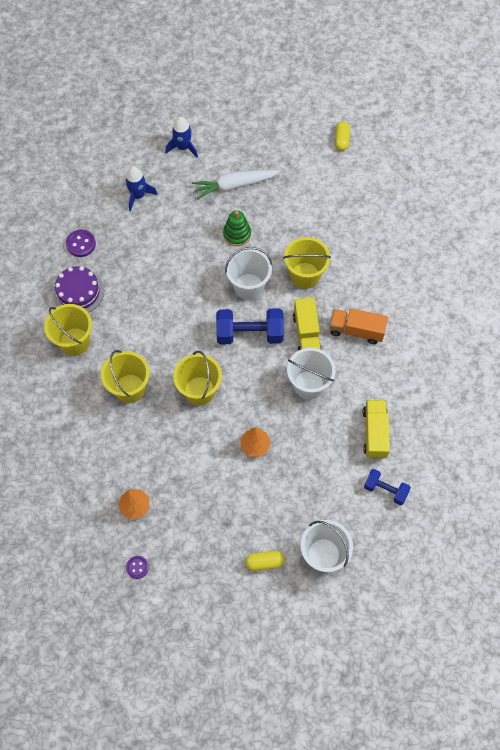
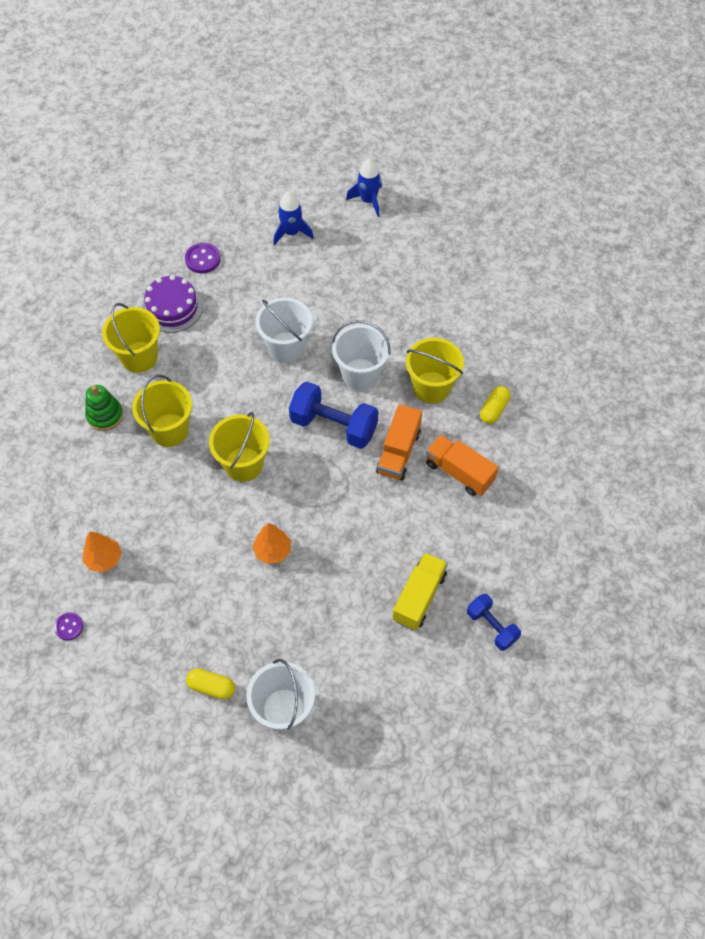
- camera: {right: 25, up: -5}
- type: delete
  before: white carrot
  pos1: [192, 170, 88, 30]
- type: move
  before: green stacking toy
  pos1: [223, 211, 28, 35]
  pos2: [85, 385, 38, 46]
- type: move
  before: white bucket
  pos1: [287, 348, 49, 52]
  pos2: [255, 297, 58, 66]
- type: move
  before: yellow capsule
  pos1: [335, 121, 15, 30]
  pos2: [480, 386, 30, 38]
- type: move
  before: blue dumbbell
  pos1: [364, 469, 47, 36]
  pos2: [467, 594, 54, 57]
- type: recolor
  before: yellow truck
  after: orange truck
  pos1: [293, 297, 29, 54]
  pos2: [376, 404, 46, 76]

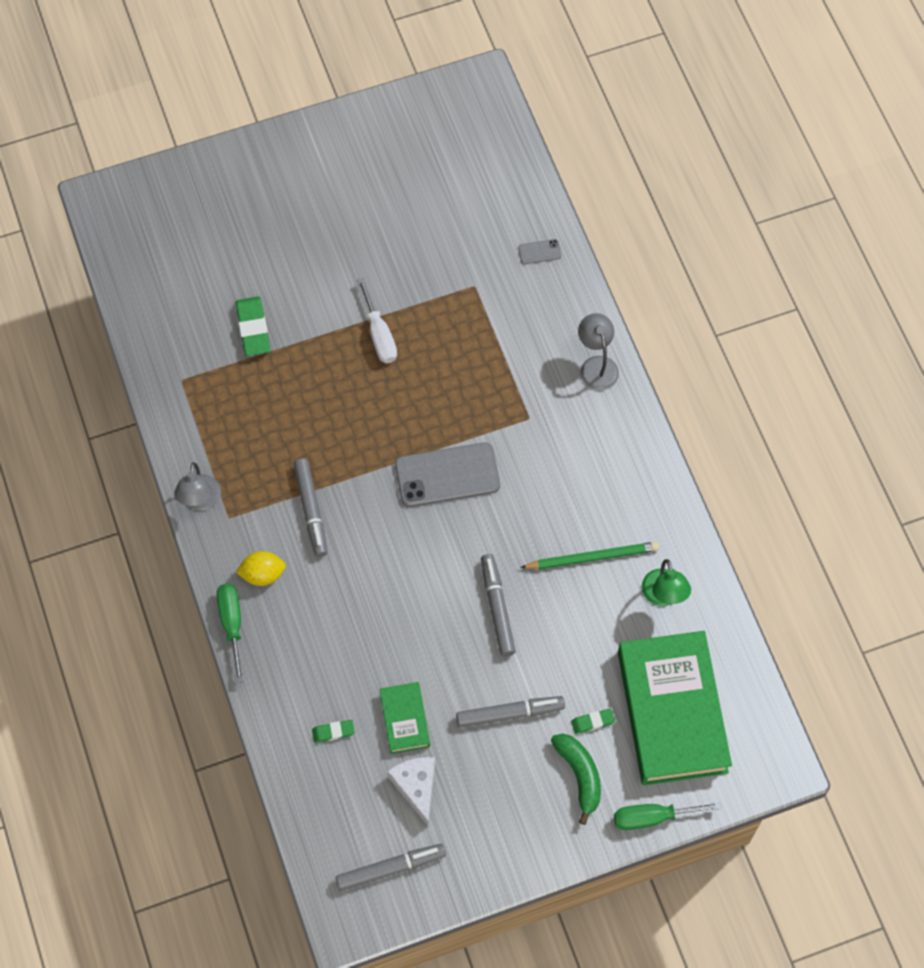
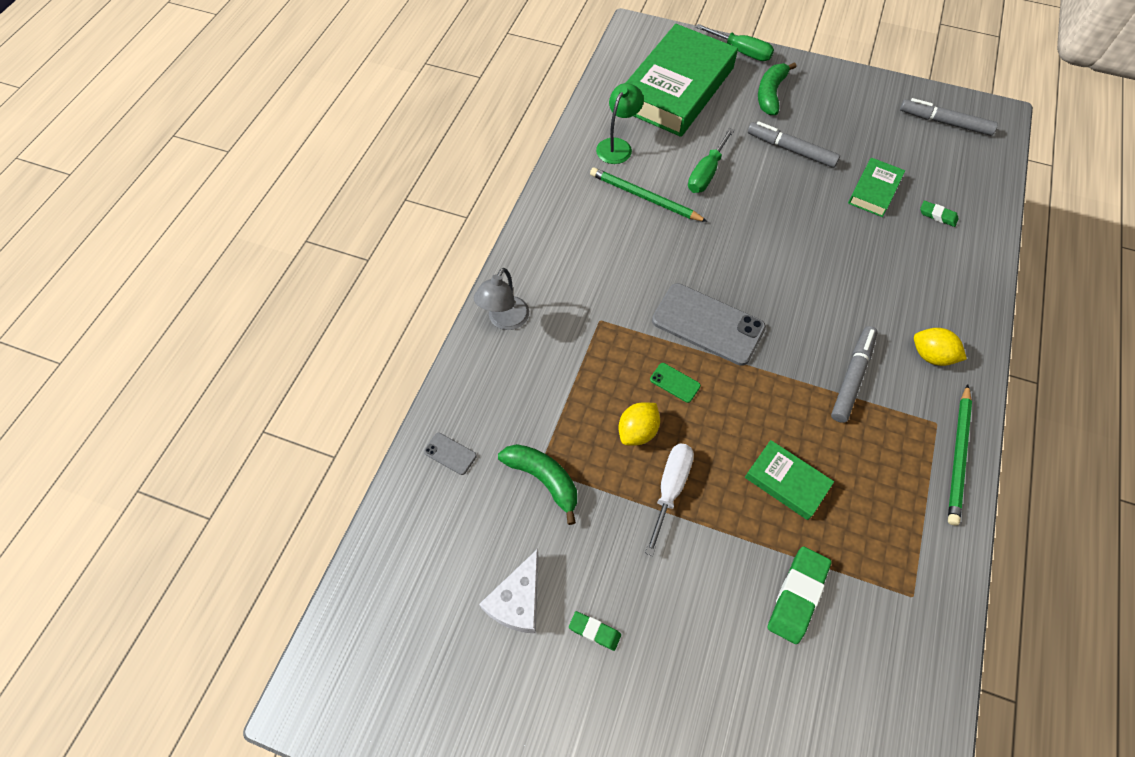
- camera: {right: -140, up: -5}
- type: delete
  before: grey marker
  pos1: [481, 554, 35, 102]
- type: insert
  after: green banana
  pos2: [498, 444, 79, 81]
- type: insert
  after: yellow lemon
  pos2: [619, 402, 41, 44]
- type: insert
  after: green phone
  pos2: [650, 363, 51, 40]
- type: insert
  after: green book
  pos2: [745, 440, 89, 80]
- type: move
  before: green screwdriver
  pos1: [217, 584, 27, 99]
  pos2: [688, 128, 47, 65]
- type: move
  before: white cheese
  pos1: [387, 757, 48, 69]
  pos2: [479, 549, 59, 85]
- type: move
  before: green eraser
  pos1: [571, 709, 44, 25]
  pos2: [569, 611, 52, 40]
- type: replace
  before: grey lamp
  after: green pencil
  pos1: [174, 462, 47, 49]
  pos2: [948, 384, 24, 141]

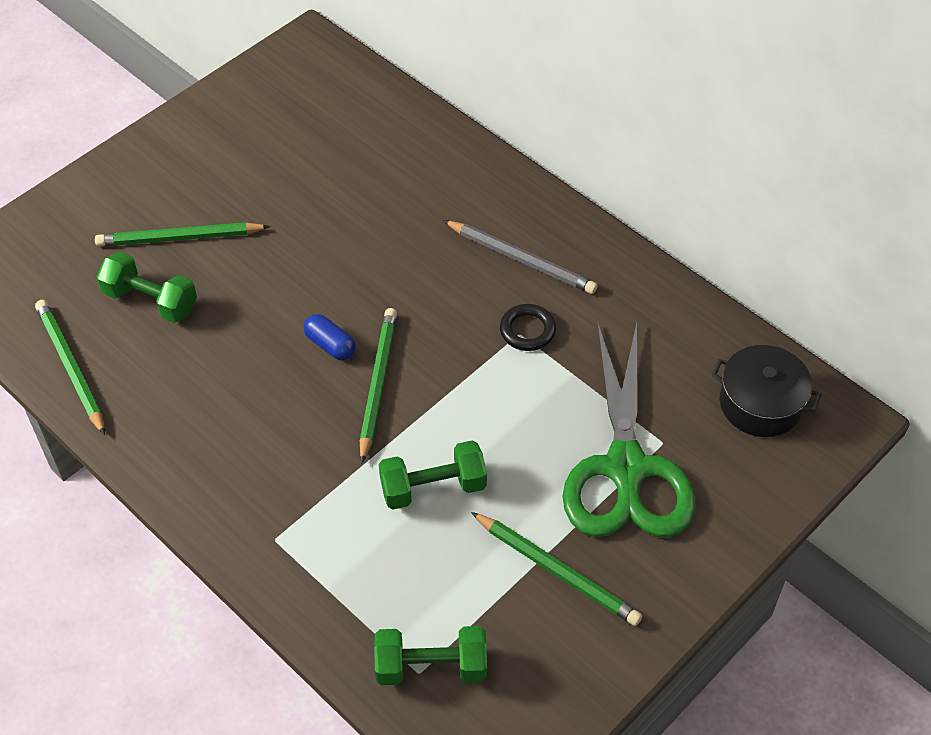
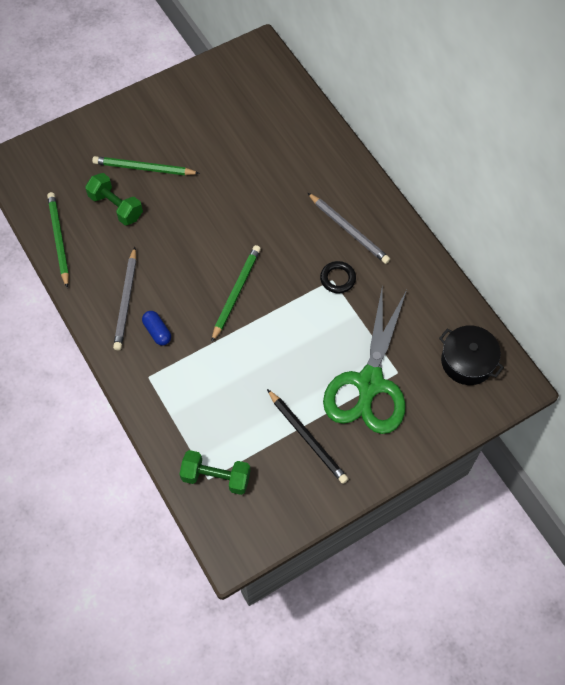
- camera: {right: 15, up: 10}
- type: delete
  before: green dumbbell
  pos1: [379, 440, 108, 69]
- type: insert
  after: grey pencil
  pos2: [113, 247, 24, 103]
- type: move
  before: blue capsule
  pos1: [304, 314, 52, 46]
  pos2: [142, 311, 29, 35]
- type: recolor
  before: green pencil
  after: black pencil
  pos1: [471, 512, 171, 114]
  pos2: [267, 389, 81, 95]

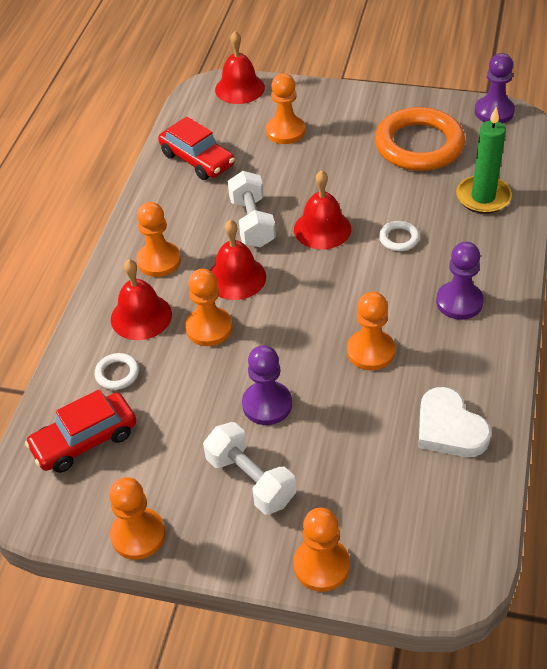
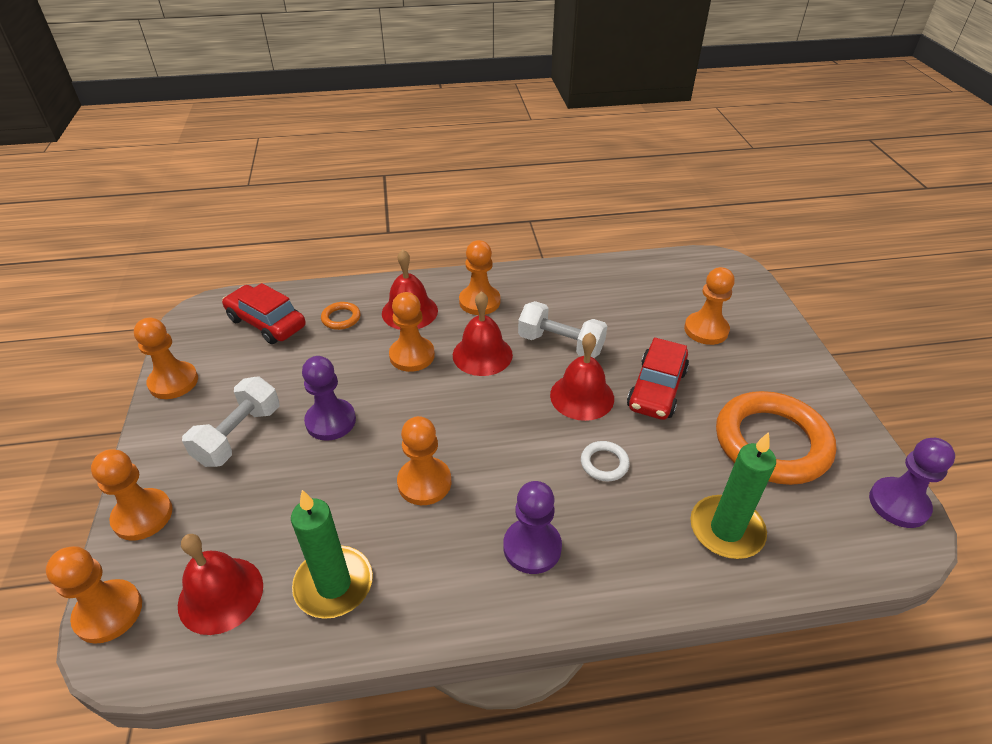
- camera: {right: 65, up: -5}
- type: insert
  after: orange pawn
  pos2: [46, 546, 96, 98]
- type: move
  before: red car
  pos1: [158, 117, 77, 63]
  pos2: [627, 337, 62, 83]
- type: move
  before: red bell
  pos1: [215, 31, 50, 73]
  pos2: [178, 534, 85, 101]
- type: replace
  before: white heart
  after: green candle
  pos1: [419, 387, 72, 70]
  pos2: [291, 490, 82, 129]
- type: recolor
  before: white ring
  after: orange ring
  pos1: [95, 353, 44, 37]
  pos2: [321, 302, 40, 28]
- type: rotate
  before: white dumbbell
  pos1: [228, 171, 48, 76]
  pos2: [518, 301, 89, 57]
  turn: 60

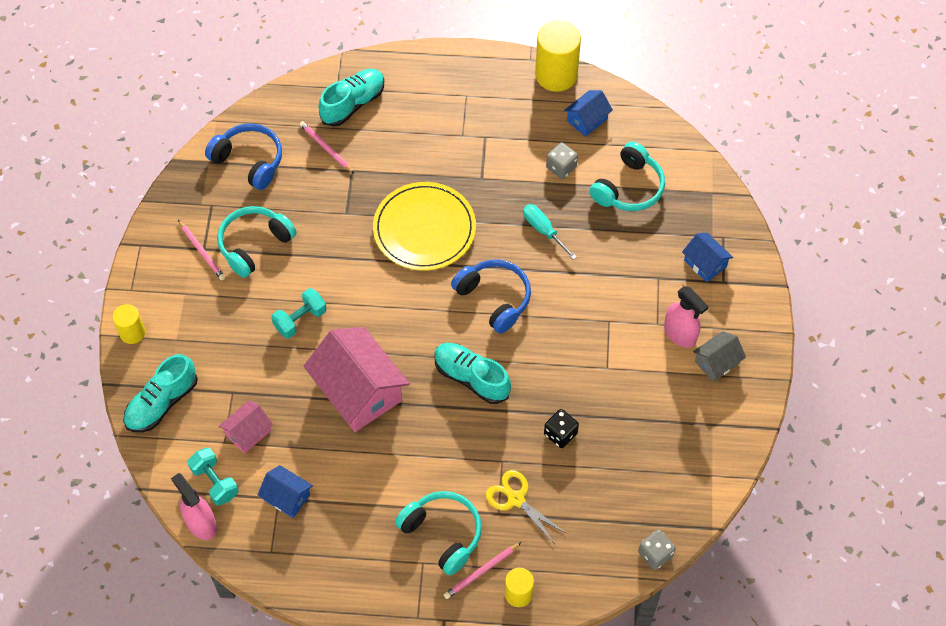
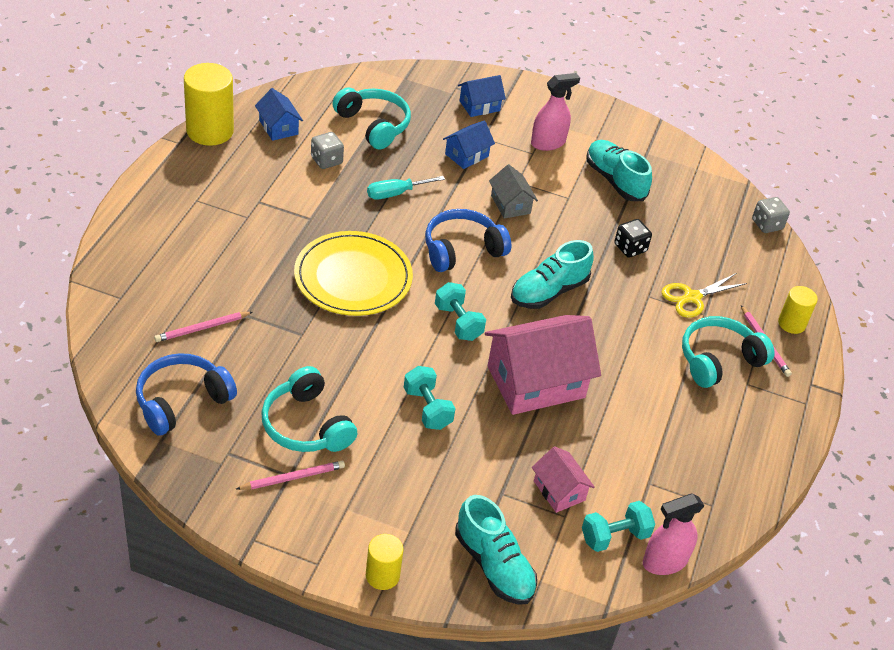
- camera: {right: -80, up: -15}
- type: insert
  after: turquoise dumbbell
  pos2: [435, 282, 51, 59]
- type: move
  before: blue house
  pos1: [258, 465, 55, 53]
  pos2: [443, 121, 52, 48]
- type: move
  before: turquoise shoe
  pos1: [318, 69, 66, 58]
  pos2: [586, 140, 66, 61]
- type: move
  before: grey house
  pos1: [693, 331, 53, 51]
  pos2: [489, 164, 49, 55]

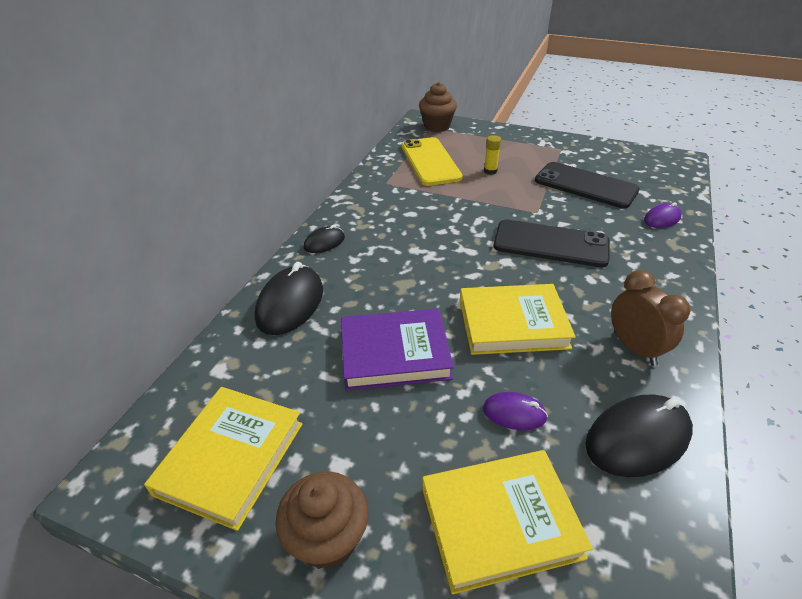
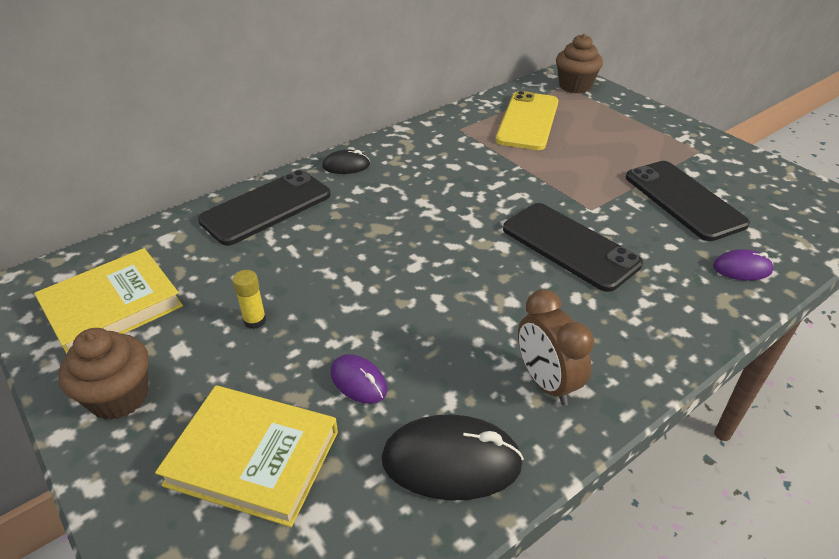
- camera: {right: 30, up: 0}
- type: delete
  before: purple book
  pos1: [341, 309, 113, 81]
- type: delete
  before: yellow book
  pos1: [460, 284, 116, 71]
- type: move
  before: yellow glue stick
  pos1: [484, 135, 17, 40]
  pos2: [232, 270, 34, 59]
- type: replace
  before: black mouse
  after: black phone
  pos1: [255, 262, 68, 73]
  pos2: [198, 170, 133, 76]
- type: rotate
  before: brown clock
  pos1: [611, 270, 79, 96]
  pos2: [518, 289, 76, 116]
  turn: 150

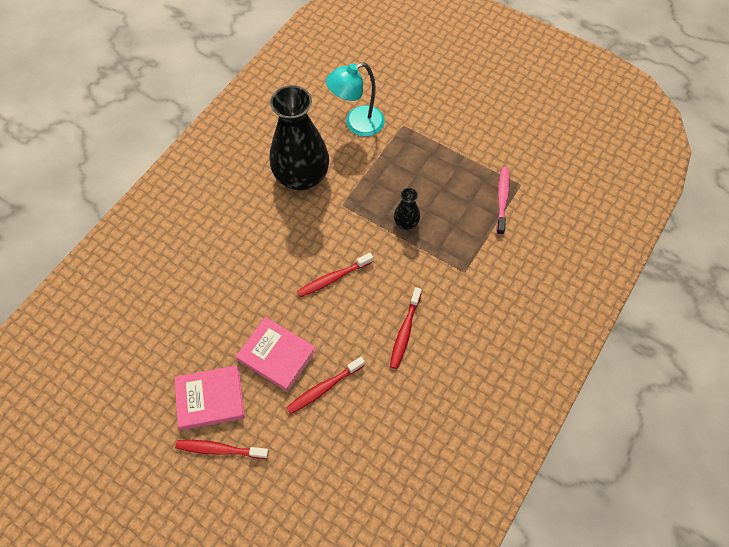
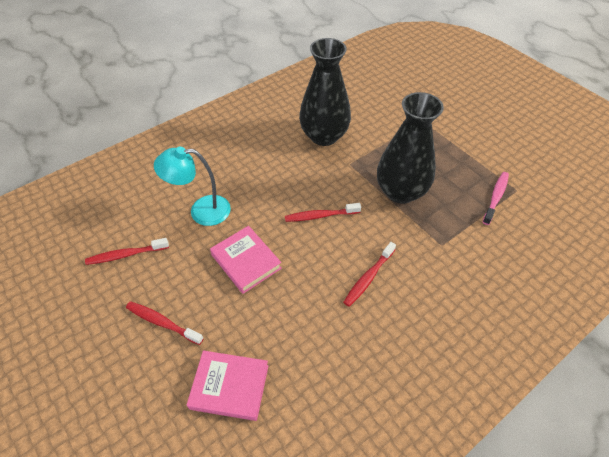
- camera: {right: 20, up: -10}
- type: move
  before: pink book
  pos1: [174, 365, 71, 65]
  pos2: [187, 351, 82, 70]
- type: move
  before: red toothbrush
  pos1: [286, 356, 79, 58]
  pos2: [85, 238, 84, 27]
- type: move
  before: turquoise lamp
  pos1: [326, 62, 59, 74]
  pos2: [154, 147, 77, 79]
- type: resize
  before: black vase
  pos1: [394, 188, 26, 42]
  pos2: [377, 92, 67, 112]
  scale: 2.28

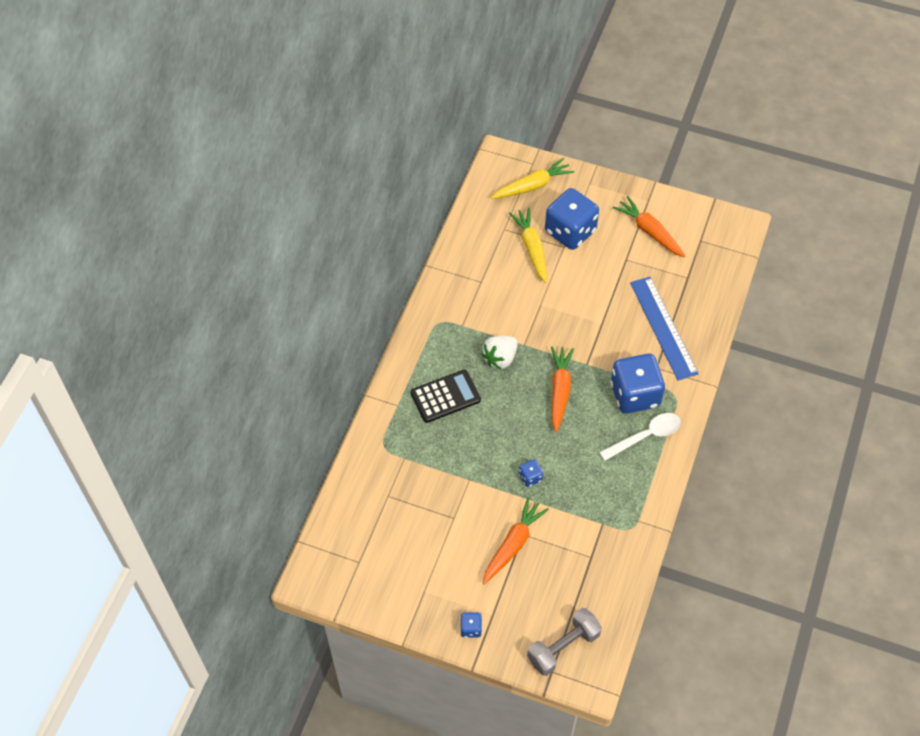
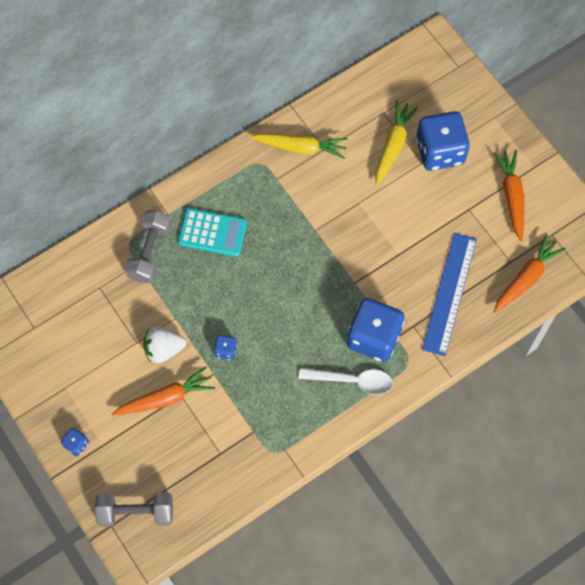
- camera: {right: 35, up: 10}
- type: insert
  after: grey dumbbell
  pos2: [125, 210, 47, 73]
- type: move
  before: white strawberry
  pos1: [481, 336, 37, 33]
  pos2: [143, 327, 43, 37]
- type: move
  before: yellow carrot
  pos1: [491, 157, 83, 42]
  pos2: [250, 133, 98, 26]
- type: move
  before: orange carrot
  pos1: [551, 346, 23, 86]
  pos2: [494, 234, 72, 79]
- type: recolor
  before: black calculator
  after: turquoise calculator
  pos1: [411, 370, 70, 53]
  pos2: [178, 208, 69, 49]

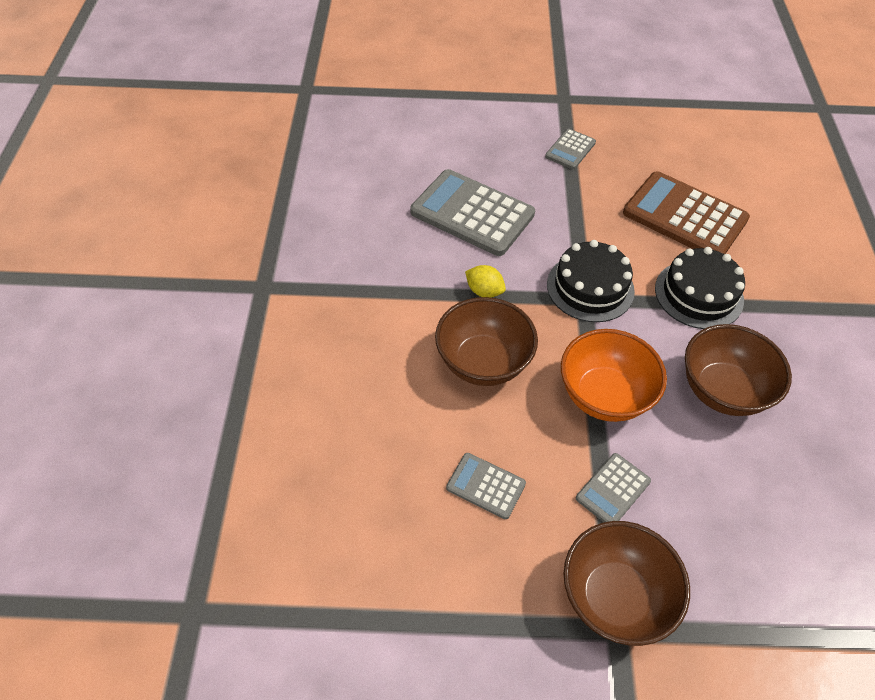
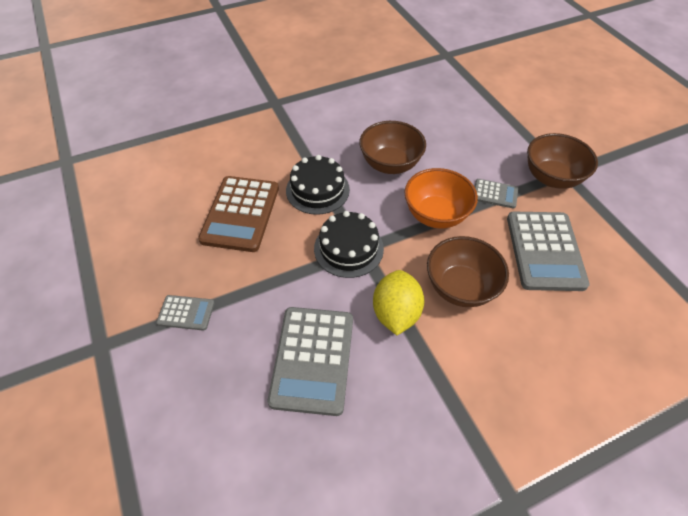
- camera: {right: -115, up: 0}
- type: resize
  before: grey calculator
  pos1: [446, 453, 80, 66]
  pos2: [507, 212, 83, 79]
  scale: 2.01
- type: resize
  before: yellow lemon
  pos1: [465, 265, 41, 33]
  pos2: [373, 270, 51, 65]
  scale: 1.81

